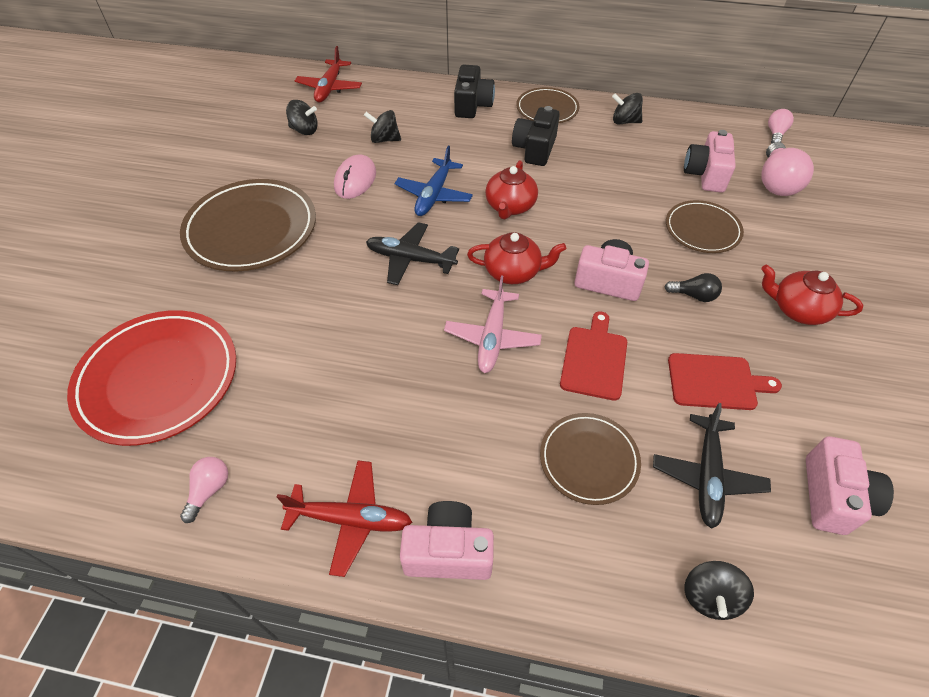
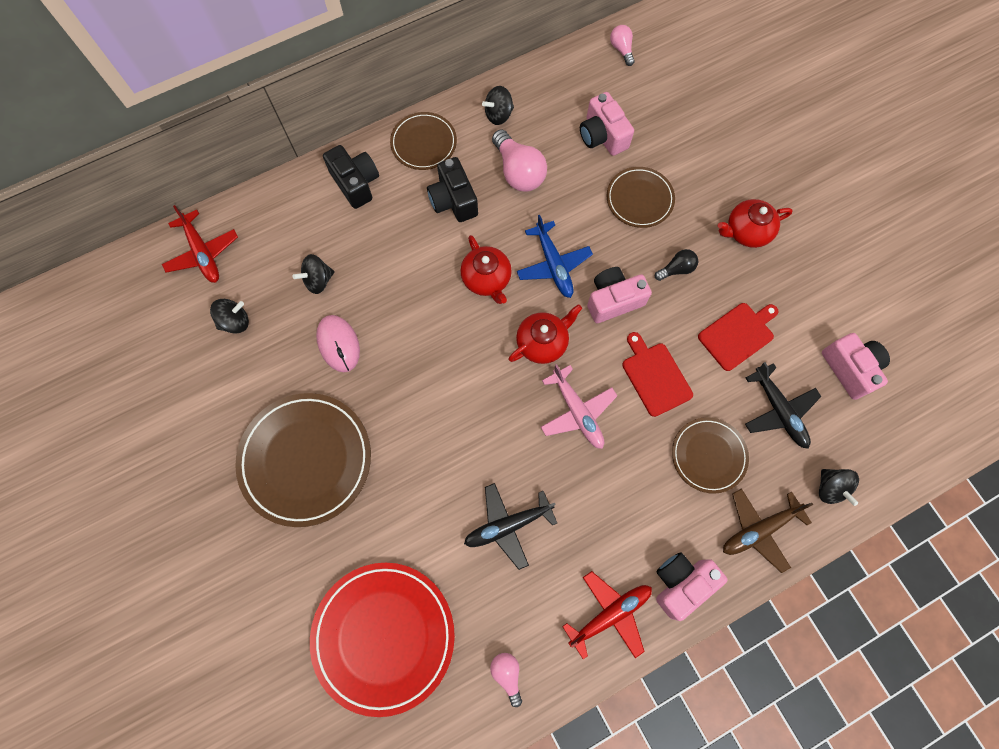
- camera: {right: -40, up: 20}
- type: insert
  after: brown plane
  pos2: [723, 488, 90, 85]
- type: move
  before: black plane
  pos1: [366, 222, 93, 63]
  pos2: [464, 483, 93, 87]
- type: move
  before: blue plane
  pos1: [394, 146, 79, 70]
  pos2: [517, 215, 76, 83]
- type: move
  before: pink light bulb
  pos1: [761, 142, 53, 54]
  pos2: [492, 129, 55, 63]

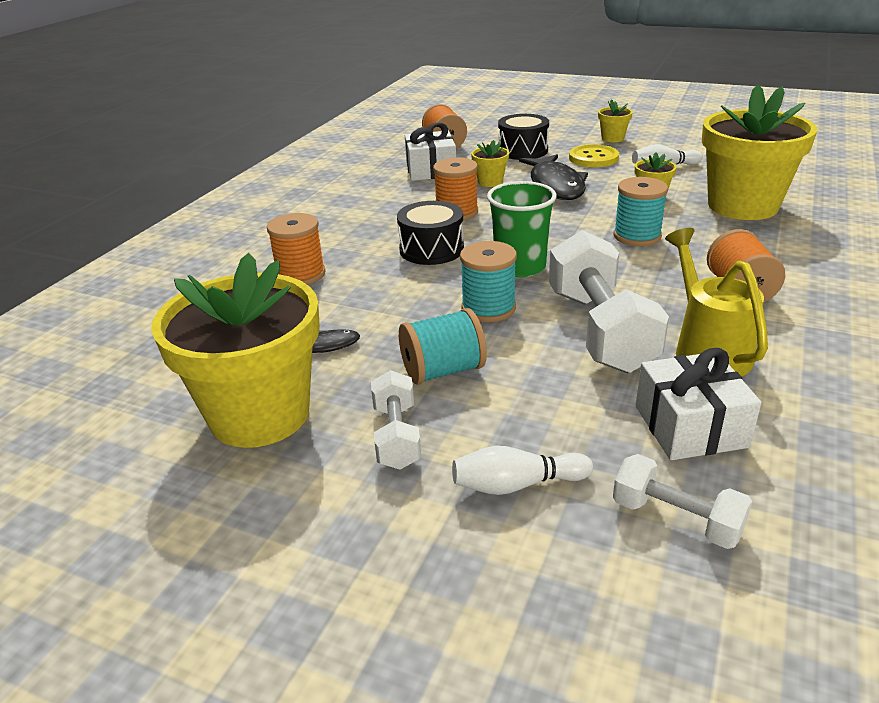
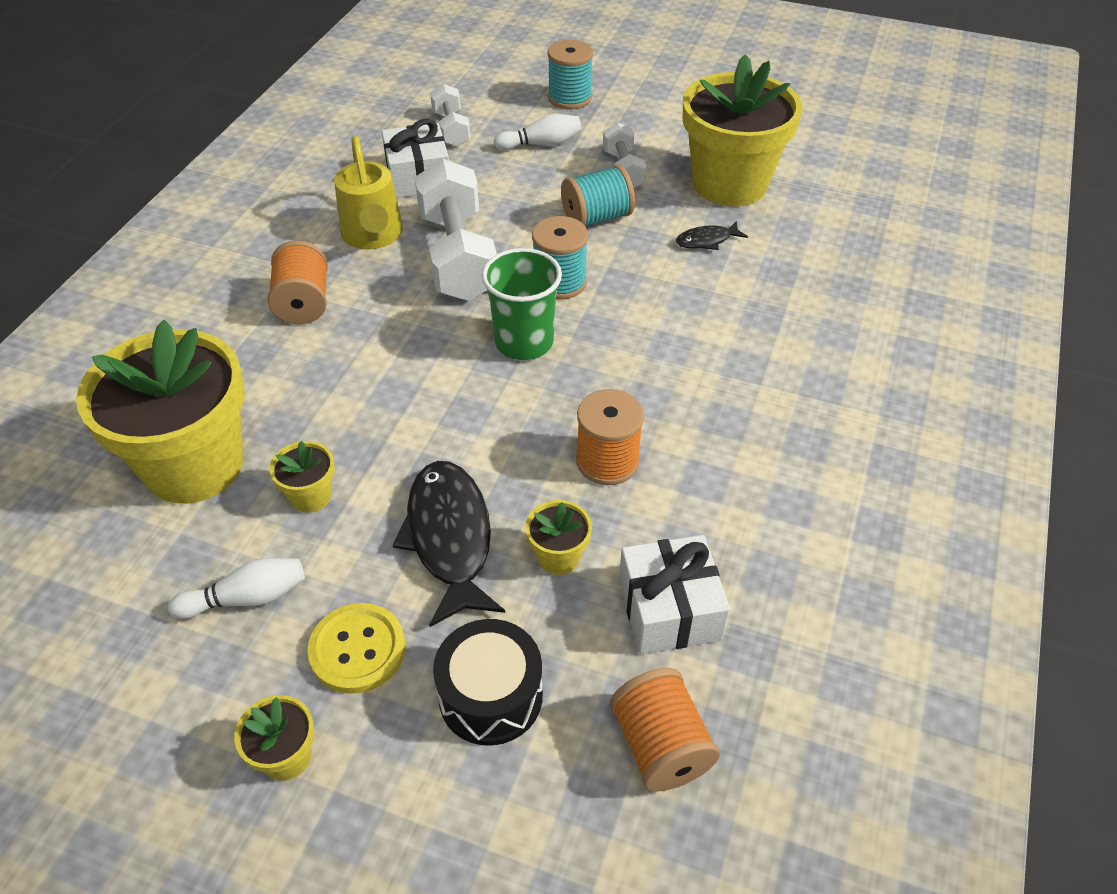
- camera: {right: 175, up: 15}
- type: delete
  before: orange spool
  pos1: [267, 213, 59, 72]
- type: delete
  before: black drum
  pos1: [397, 201, 67, 64]
- type: move
  before: turquoise spool
  pos1: [614, 177, 54, 69]
  pos2: [547, 40, 46, 70]
- type: rotate
  before: white dumbbell
  pos1: [613, 454, 139, 95]
  pos2: [430, 83, 40, 64]
  turn: 45

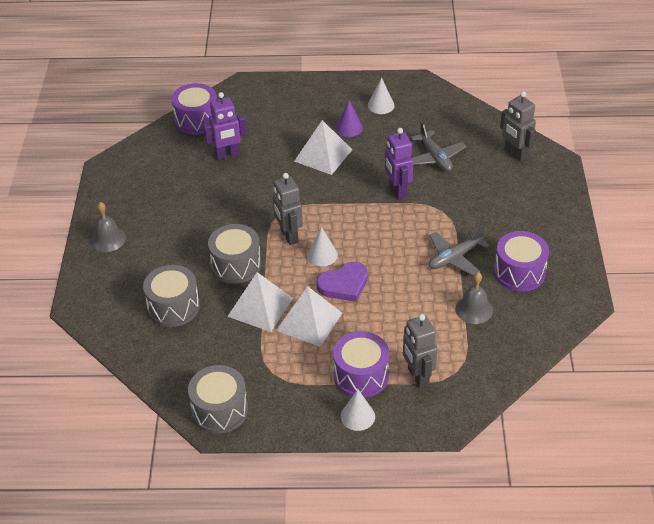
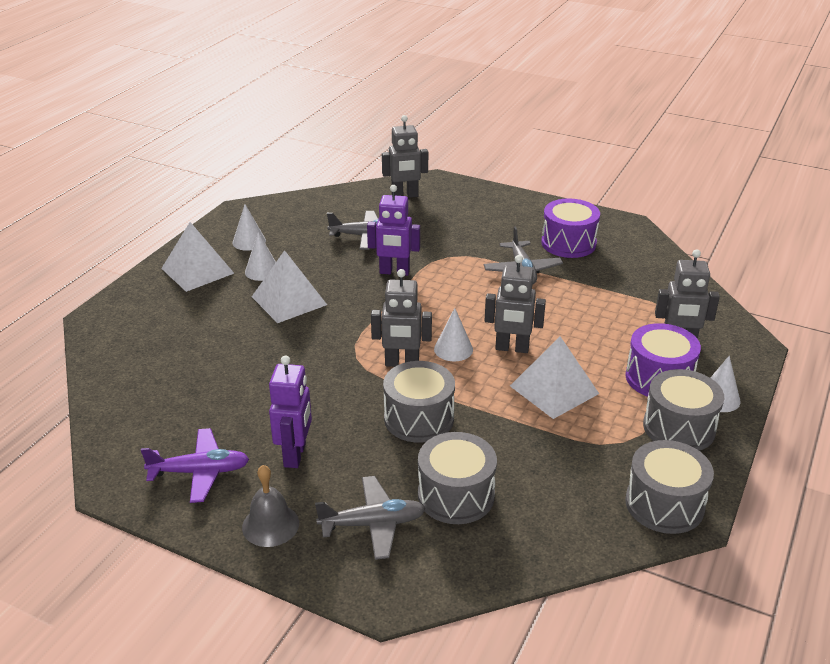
- camera: {right: -65, up: -10}
- type: delete
  before: purple drum
  pos1: [171, 83, 46, 52]
- type: delete
  before: grey bell
  pos1: [456, 272, 37, 52]
- type: insert
  after: purple plane
  pos2: [141, 428, 108, 75]
- type: insert
  after: grey plane
  pos2: [315, 476, 110, 84]
- type: insert
  after: grey drum
  pos2: [643, 369, 81, 82]
- type: move
  before: purple robot
  pos1: [203, 92, 44, 68]
  pos2: [269, 355, 43, 113]
- type: move
  before: white pyramid
  pos1: [227, 272, 66, 60]
  pos2: [161, 222, 73, 70]
- type: replace
  before: purple heart
  after: grey robot
  pos1: [316, 262, 52, 40]
  pos2: [485, 255, 61, 98]
- type: recolor
  before: purple cone
  after: white cone
  pos1: [336, 101, 27, 36]
  pos2: [245, 232, 31, 49]

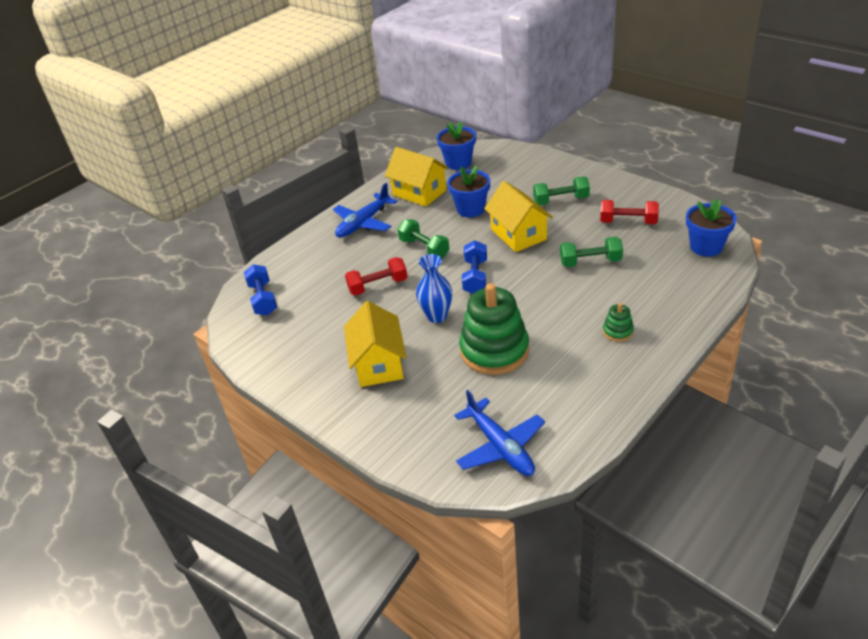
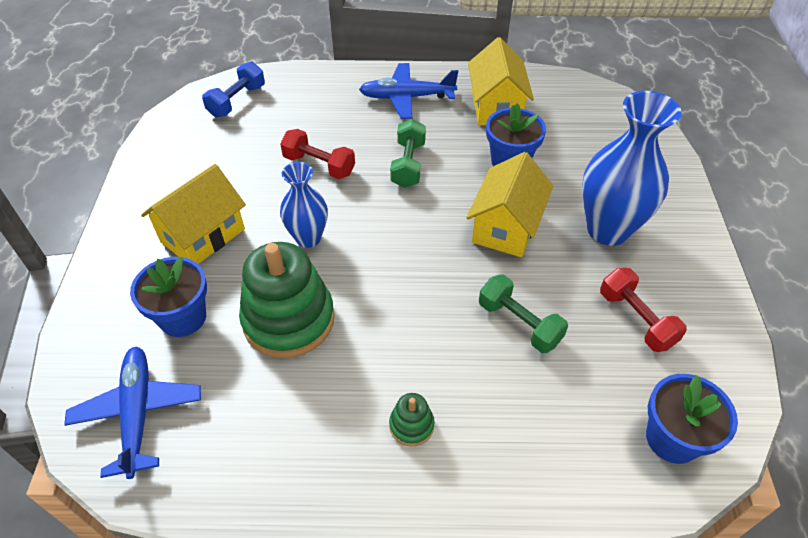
- camera: {right: 45, up: 10}
- type: delete
  before: blue dumbbell
  pos1: [462, 240, 25, 54]
- type: move
  before: blue flower pot
  pos1: [437, 121, 39, 49]
  pos2: [130, 257, 77, 80]
- type: replace
  before: green dumbbell
  after: blue vase
  pos1: [533, 176, 57, 29]
  pos2: [582, 91, 100, 155]
- type: rotate
  before: blue plane
  pos1: [454, 390, 91, 86]
  pos2: [64, 347, 137, 132]
  turn: 150

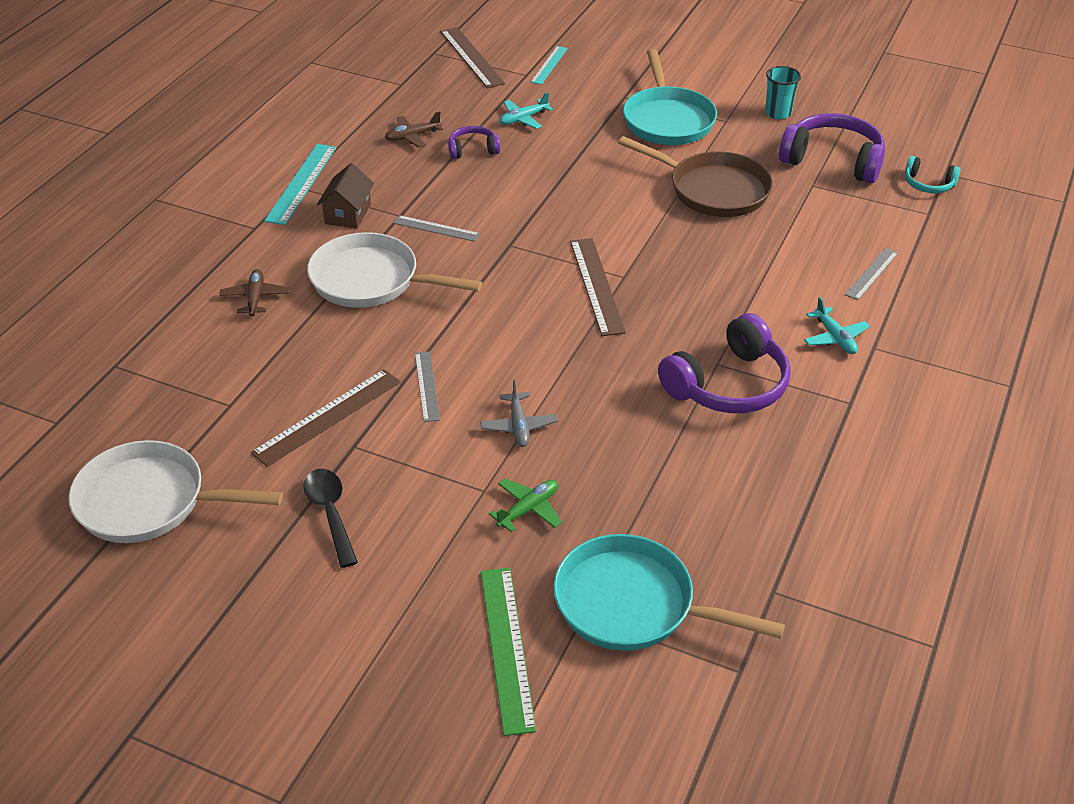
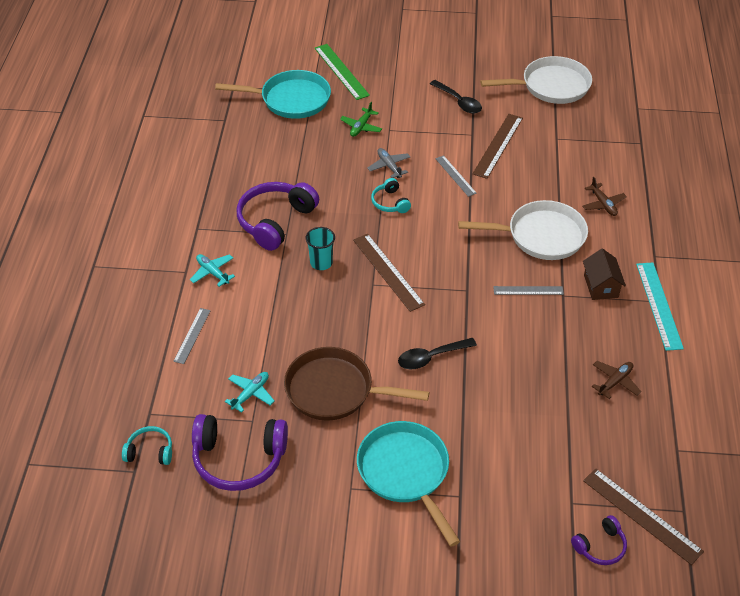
- camera: {right: 160, up: 5}
- type: delete
  before: turquoise ruler
  pos1: [531, 46, 37, 39]
- type: insert
  after: turquoise headphones
  pos2: [371, 178, 40, 35]
- type: insert
  after: black spoon
  pos2: [398, 338, 79, 31]
- type: move
  before: purple headphones
  pos1: [448, 126, 52, 33]
  pos2: [571, 515, 56, 50]
- type: move
  before: turquoise plane
  pos1: [499, 92, 54, 37]
  pos2: [225, 372, 50, 41]
- type: move
  before: turquoise cup
  pos1: [765, 66, 36, 53]
  pos2: [306, 227, 29, 43]

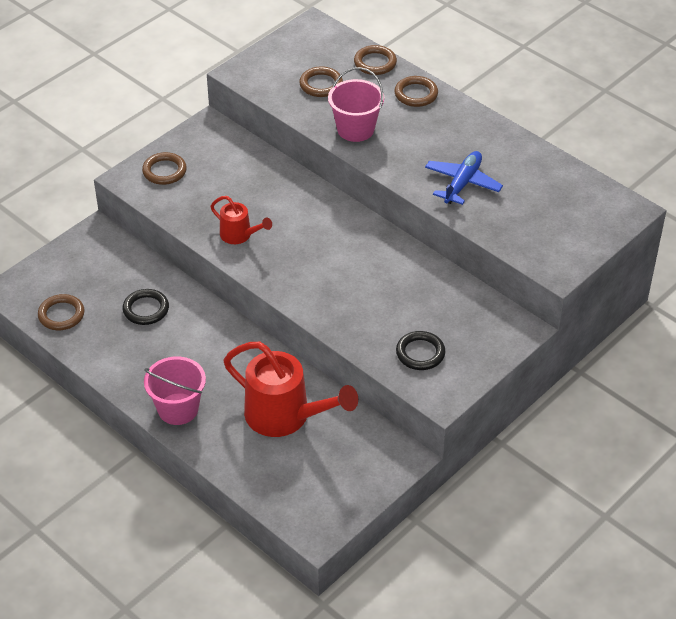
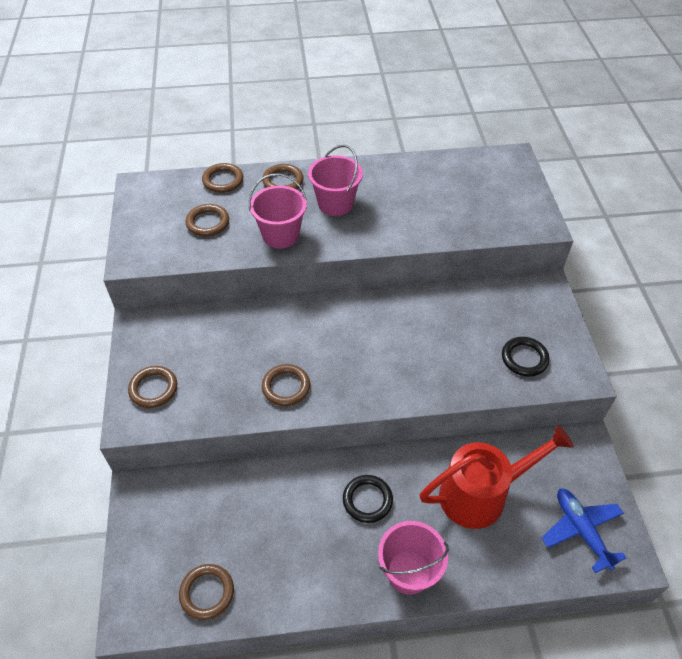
- camera: {right: -50, up: 5}
- type: insert
  after: pink bucket
  pos2: [308, 145, 55, 71]
- type: move
  before: black ring
  pos1: [123, 289, 46, 36]
  pos2: [343, 475, 50, 48]
- type: move
  before: blue plane
  pos1: [425, 151, 78, 54]
  pos2: [542, 488, 84, 85]
- type: replace
  before: red watering can
  after: brown ring
  pos1: [210, 196, 62, 48]
  pos2: [262, 364, 48, 42]

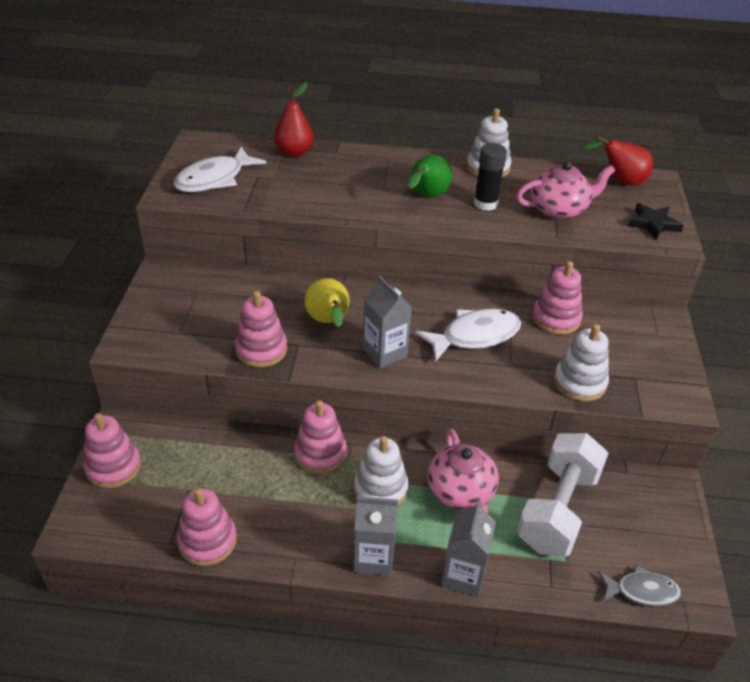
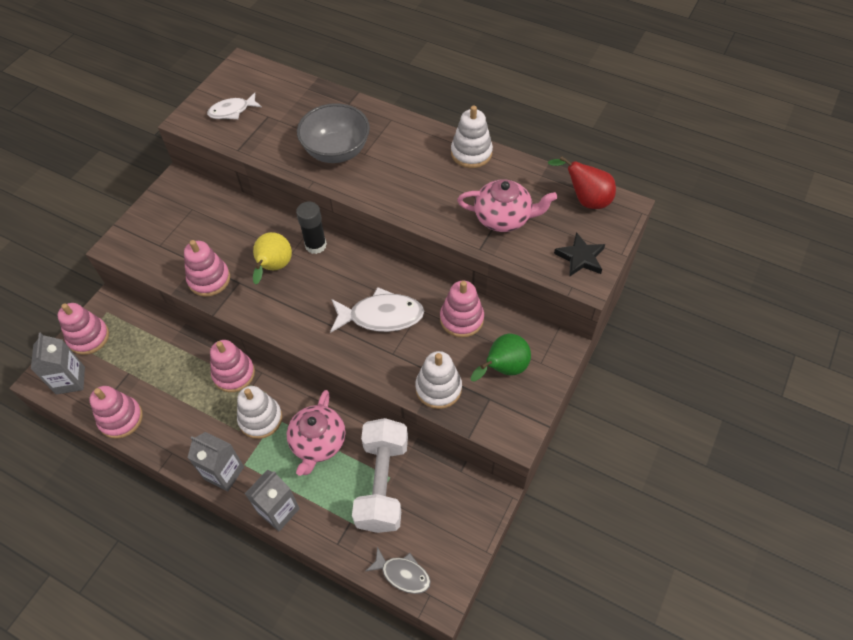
- camera: {right: 25, up: 15}
- type: delete
  before: red pear
  pos1: [274, 82, 40, 75]
- type: insert
  after: grey bowl
  pos2: [297, 103, 73, 60]
- type: move
  before: grey carton
  pos1: [363, 276, 49, 92]
  pos2: [31, 333, 54, 62]
- type: move
  before: green pear
  pos1: [408, 155, 44, 42]
  pos2: [470, 334, 61, 48]
- type: move
  before: black glue stick
  pos1: [474, 143, 33, 68]
  pos2: [296, 202, 31, 52]
- type: rotate
  before: white dumbbell
  pos1: [517, 433, 91, 123]
  pos2: [352, 418, 56, 115]
  turn: -45
- type: resize
  before: white fish
  pos1: [173, 146, 94, 46]
  pos2: [207, 93, 55, 26]
  scale: 0.63

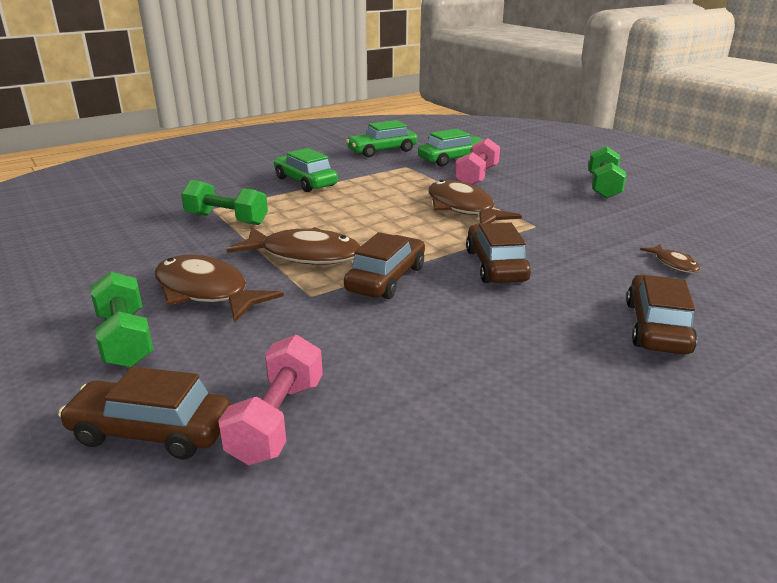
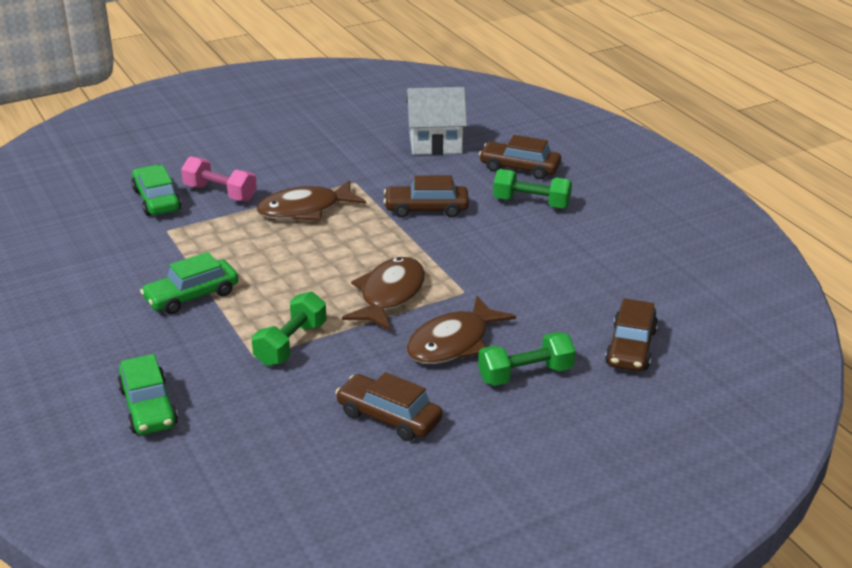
- camera: {right: -85, up: 5}
- type: delete
  before: pink dumbbell
  pos1: [218, 335, 105, 130]
- type: move
  before: brown car
  pos1: [344, 232, 81, 67]
  pos2: [335, 372, 108, 69]
- type: move
  before: green car
  pos1: [346, 120, 72, 37]
  pos2: [117, 354, 61, 81]
- type: move
  before: green dumbbell
  pos1: [588, 146, 38, 53]
  pos2: [493, 169, 79, 39]
- type: replace
  before: brown fish
  after: white house
  pos1: [640, 244, 60, 29]
  pos2: [406, 87, 61, 68]

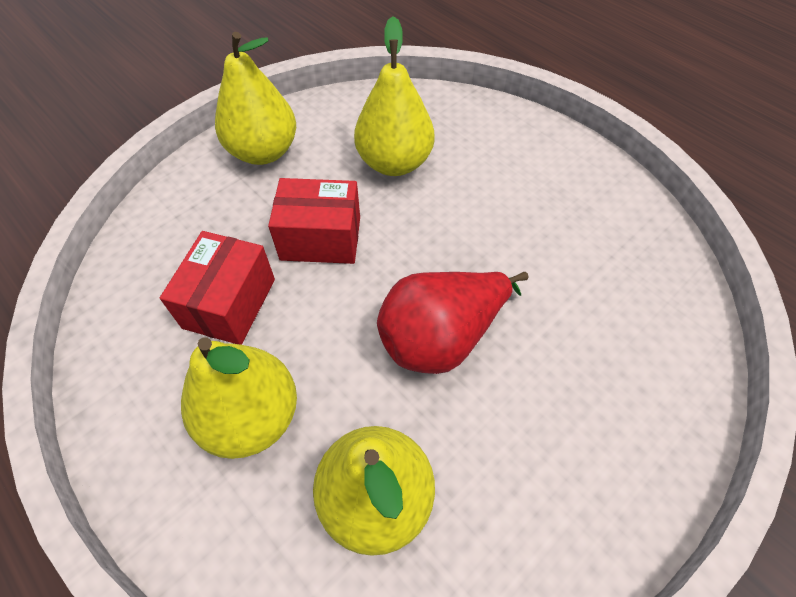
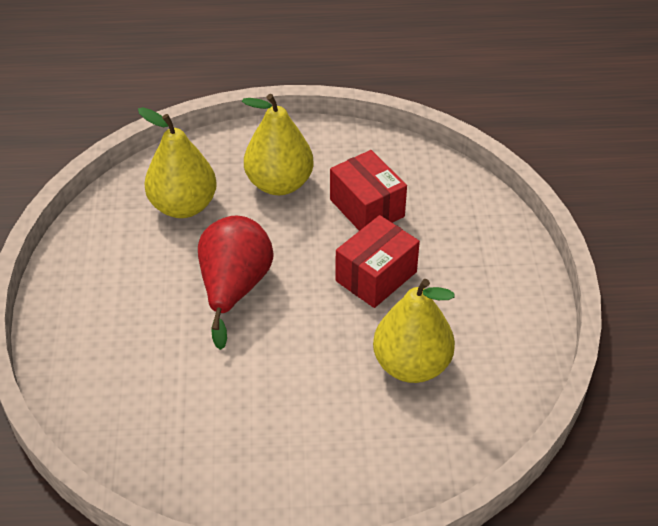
- camera: {right: 130, up: -10}
- type: delete
  before: yellow pear
  pos1: [215, 32, 81, 133]

